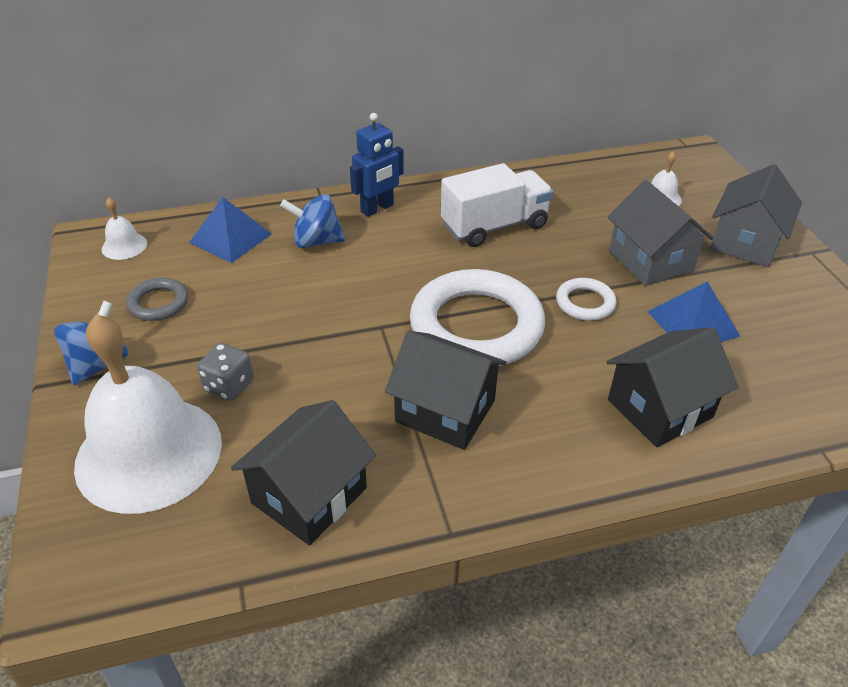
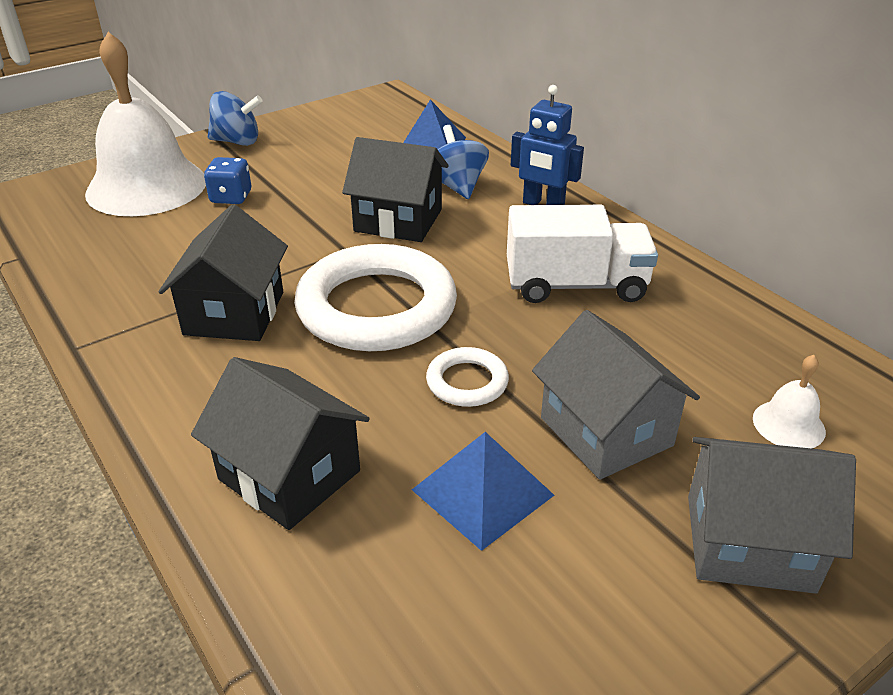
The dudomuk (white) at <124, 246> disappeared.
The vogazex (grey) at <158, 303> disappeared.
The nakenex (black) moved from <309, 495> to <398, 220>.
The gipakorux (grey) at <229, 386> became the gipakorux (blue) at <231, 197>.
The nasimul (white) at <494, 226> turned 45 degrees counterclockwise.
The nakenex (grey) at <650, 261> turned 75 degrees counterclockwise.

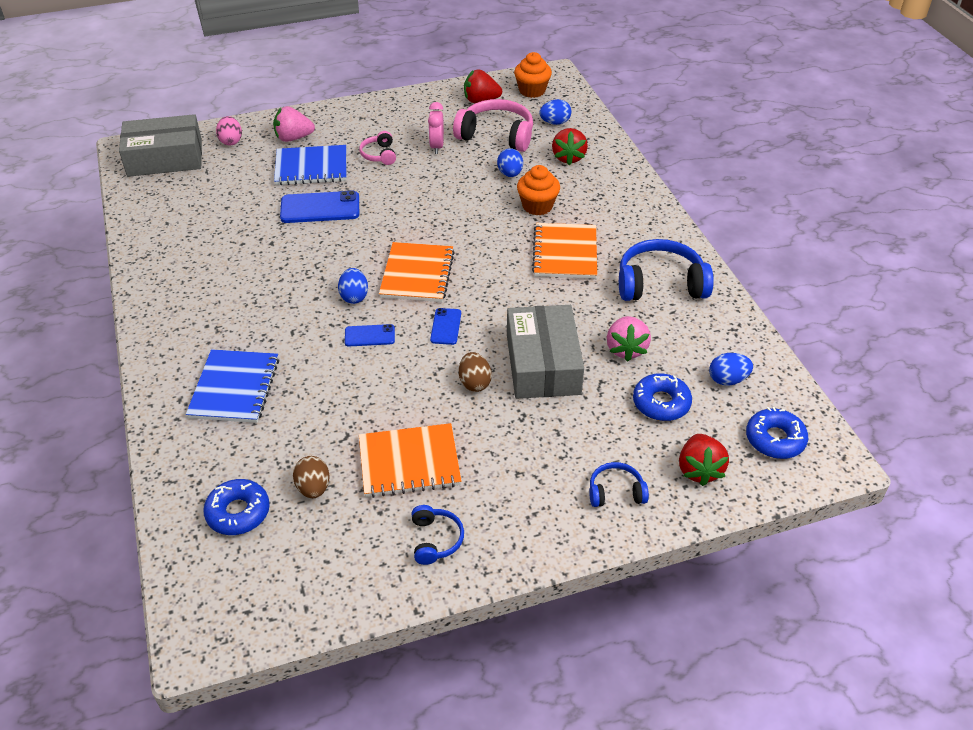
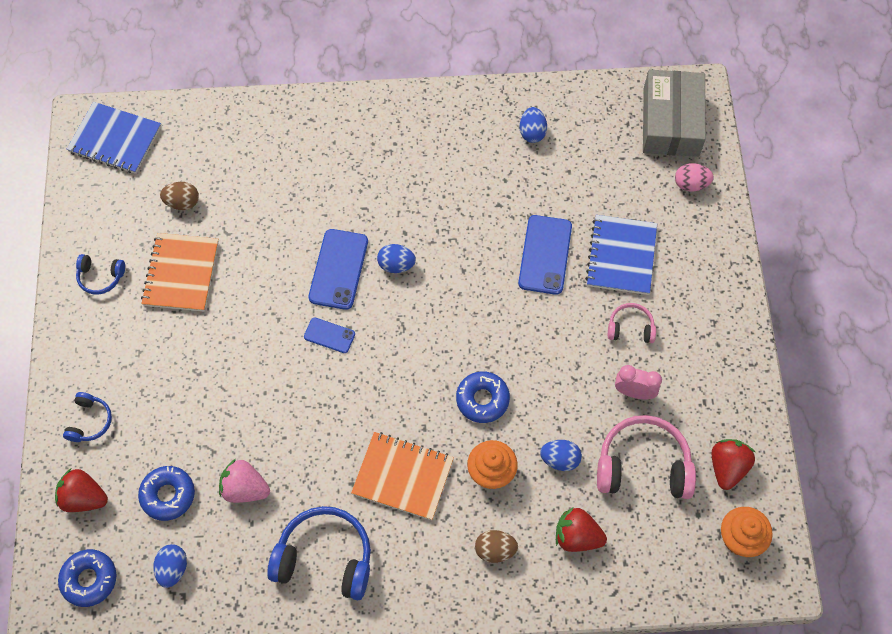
The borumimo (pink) at <293, 138> disappeared.
The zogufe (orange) at <417, 274> disappeared.
The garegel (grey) at <542, 364> disappeared.
The zogufe (blue) moved from <234, 388> to <115, 139>.
The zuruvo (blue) moved from <238, 512> to <482, 399>.
The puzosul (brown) moved from <474, 383> to <495, 550>.
The puzosul (blue) moved from <555, 122> to <532, 132>.
The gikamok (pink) at <496, 135> turned 120 degrees counterclockwise.
The gikamok (blue) at <660, 284> turned 90 degrees counterclockwise.
The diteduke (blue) at <369, 336> changed to 1.80 times the size.

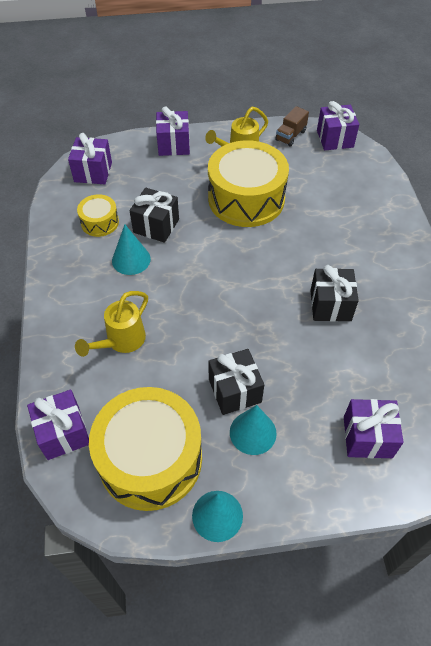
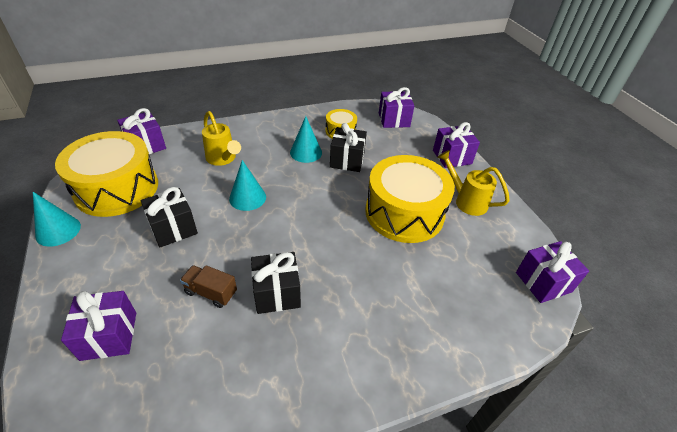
The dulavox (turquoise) moved from <253, 432> to <247, 197>.
The nasimul (brown) moved from <290, 136> to <211, 292>.
The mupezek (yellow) at <121, 342> turned 150 degrees counterclockwise.

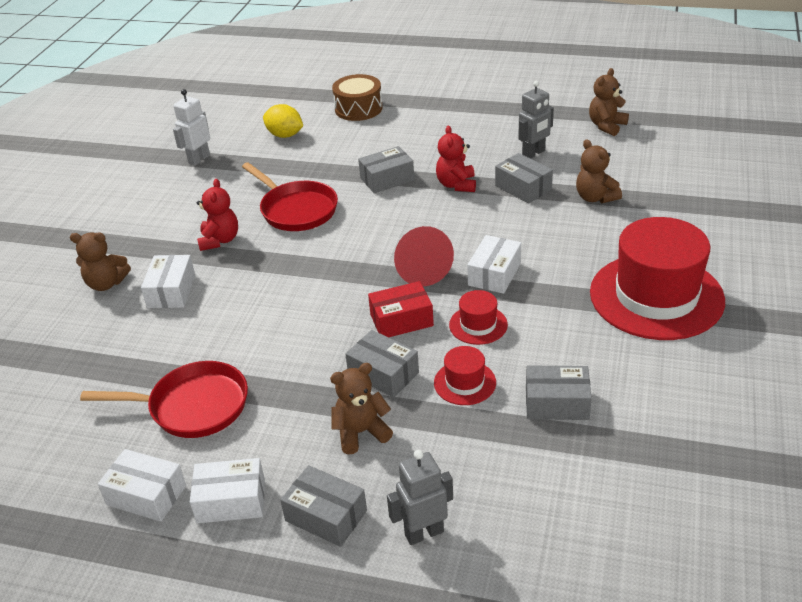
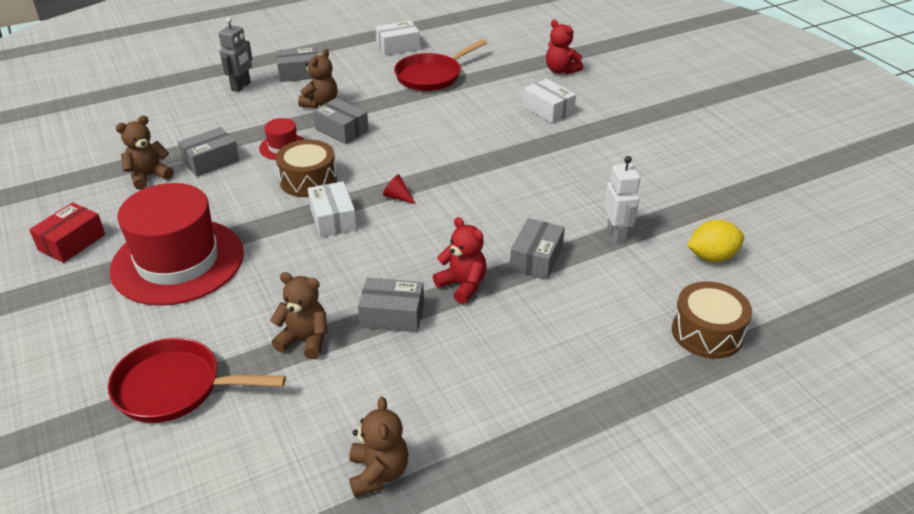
The garegel (white) at <231, 501> disappeared.
The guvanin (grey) at <534, 153> disappeared.
The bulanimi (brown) moved from <106, 283> to <149, 176>.
The guvanin (white) moved from <199, 159> to <616, 235>.
The bulanimi (red) moved from <220, 240> to <561, 70>.
The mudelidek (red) moved from <296, 210> to <175, 387>.
The garegel (red) moved from <401, 320> to <72, 242>.
The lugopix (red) at <478, 325> was replaced by the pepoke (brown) at <308, 180>.
The garegel (grey) at <383, 373> turned 45 degrees clockwise.
The dulavox (red) at <420, 269> changed to 0.46 times the size.

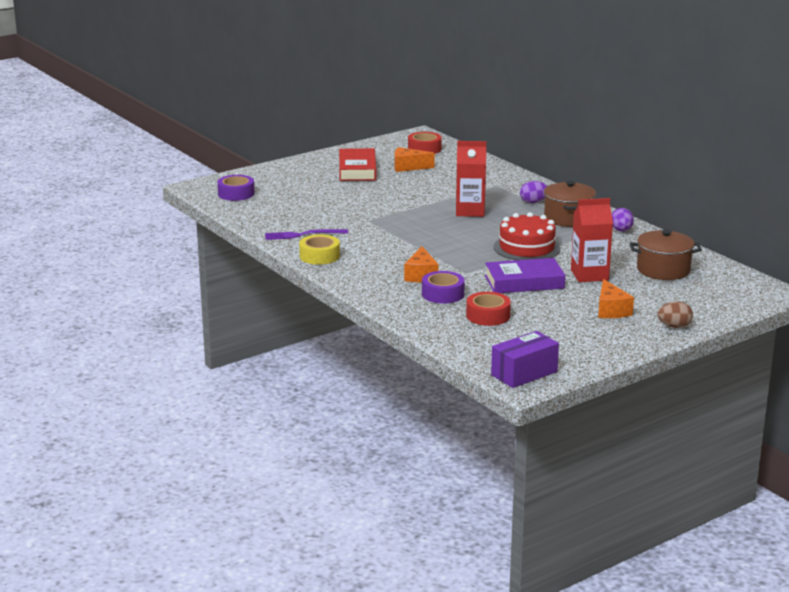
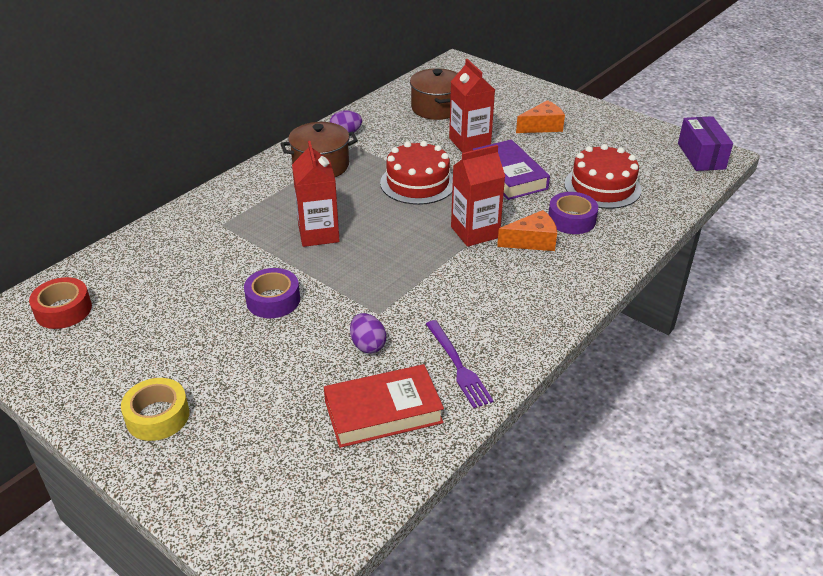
The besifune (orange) at <408, 167> disappeared.
The puzosul (brown) at <674, 326> disappeared.
The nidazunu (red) at <475, 232> appeared.
The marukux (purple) moved from <236, 194> to <273, 300>.
The marukux (yellow) moved from <319, 256> to <157, 416>.
The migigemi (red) moved from <357, 170> to <383, 411>.
The puzosul (purple) moved from <533, 202> to <368, 345>.
The marukux (red) at <488, 316> was replaced by the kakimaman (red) at <602, 187>.
The garegel (purple) at <524, 373> turned 45 degrees clockwise.

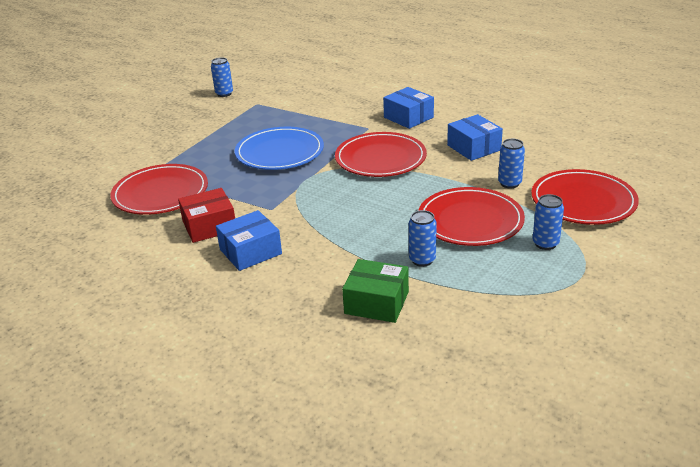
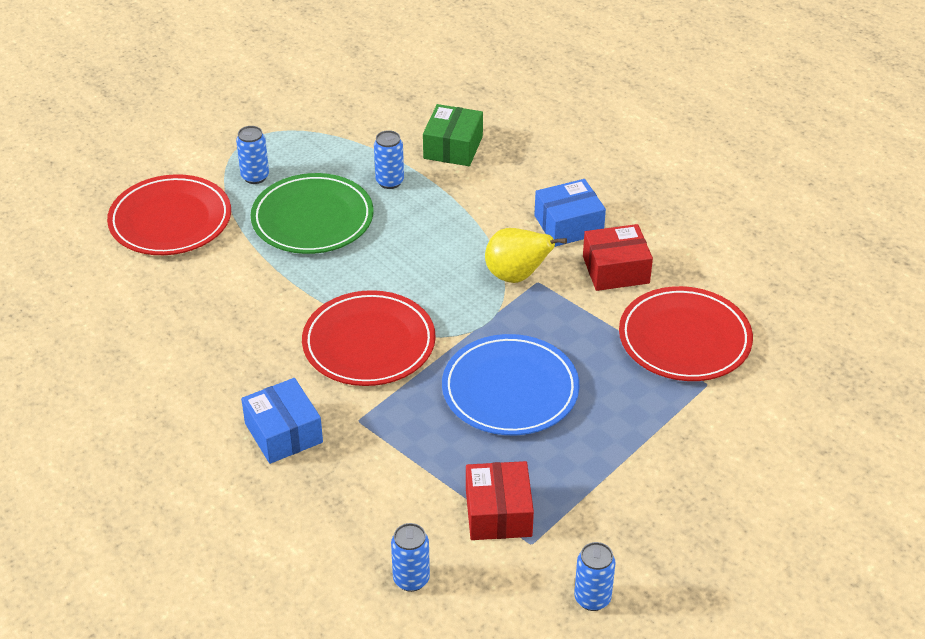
The garegel (blue) at <474, 148> disappeared.
The garegel (red) at <498, 513> appeared.
The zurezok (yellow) at <516, 276> appeared.
The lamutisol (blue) moved from <509, 183> to <411, 579>.
The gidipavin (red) at <470, 221> became the gidipavin (green) at <312, 219>.
The garegel (green) at <376, 302> turned 75 degrees clockwise.

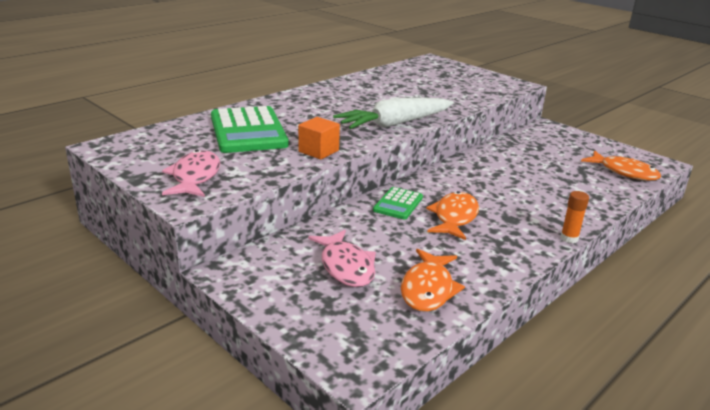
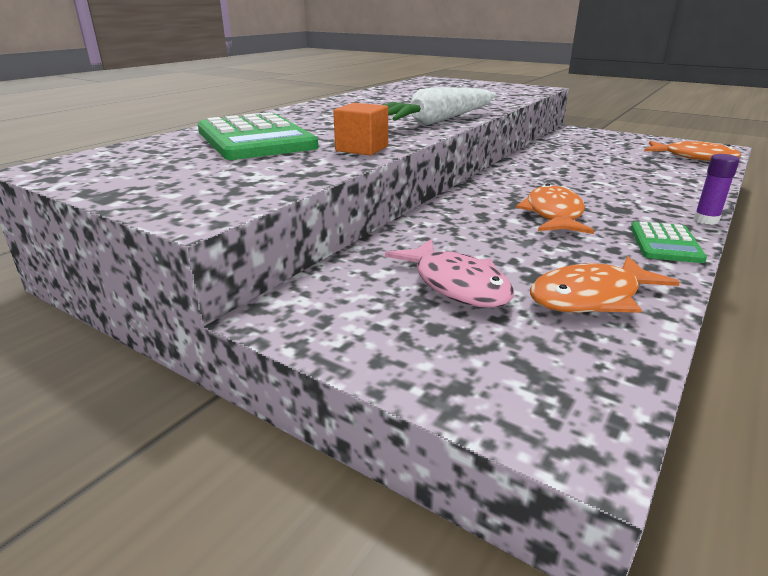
The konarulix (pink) at <195, 177> disappeared.
The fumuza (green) moved from <398, 204> to <665, 243>.
The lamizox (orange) at <569, 238> became the lamizox (purple) at <706, 220>.
The konarulix (orange) at <428, 289> turned 60 degrees clockwise.

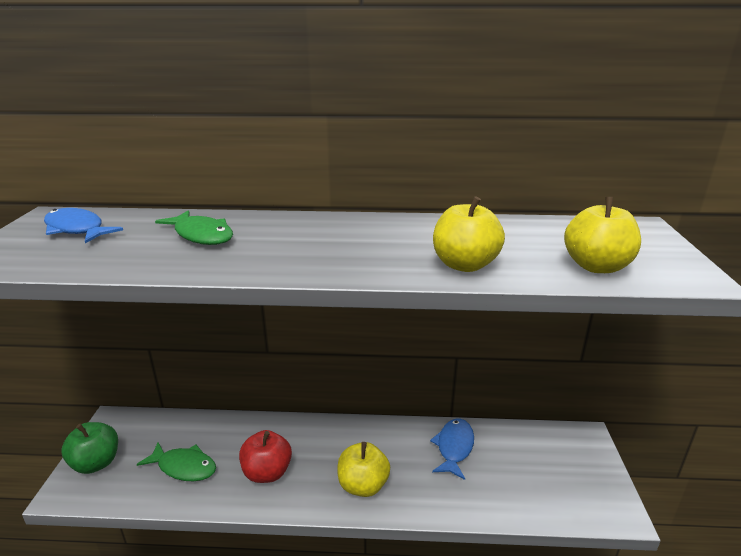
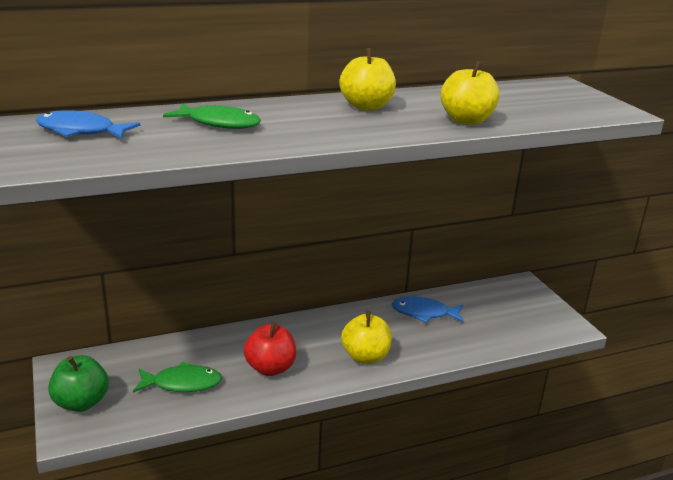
The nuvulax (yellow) moved from <596, 266> to <366, 106>.
The konarulix (blue) at <454, 447> turned 75 degrees counterclockwise.

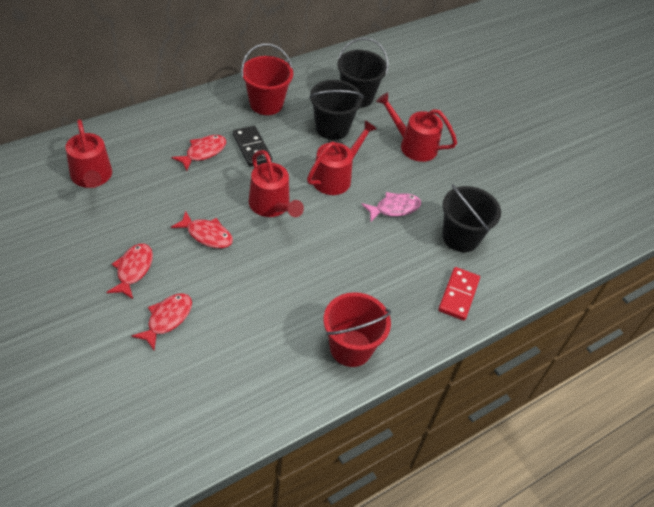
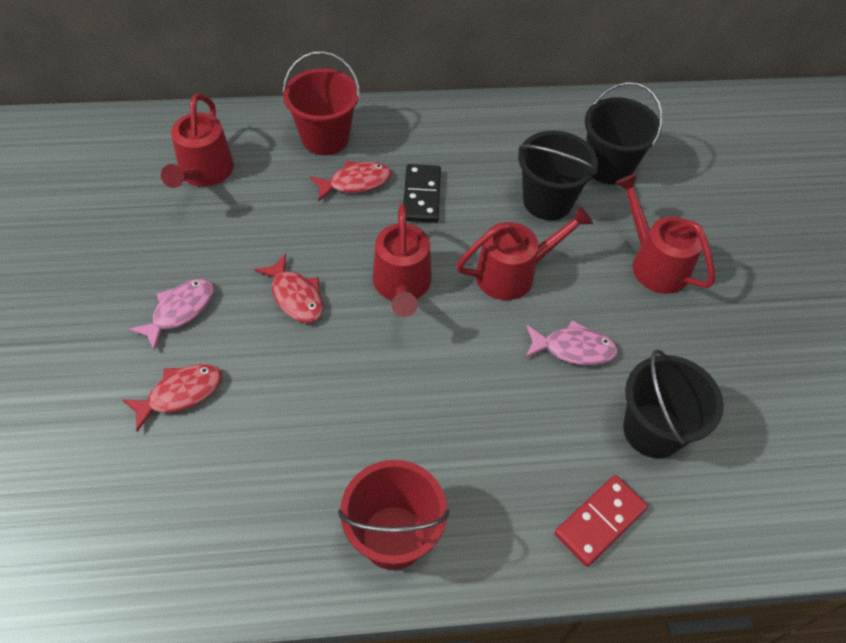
The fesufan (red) moved from <266, 104> to <325, 138>.
The konarulix (red) at <133, 270> became the konarulix (pink) at <180, 311>.

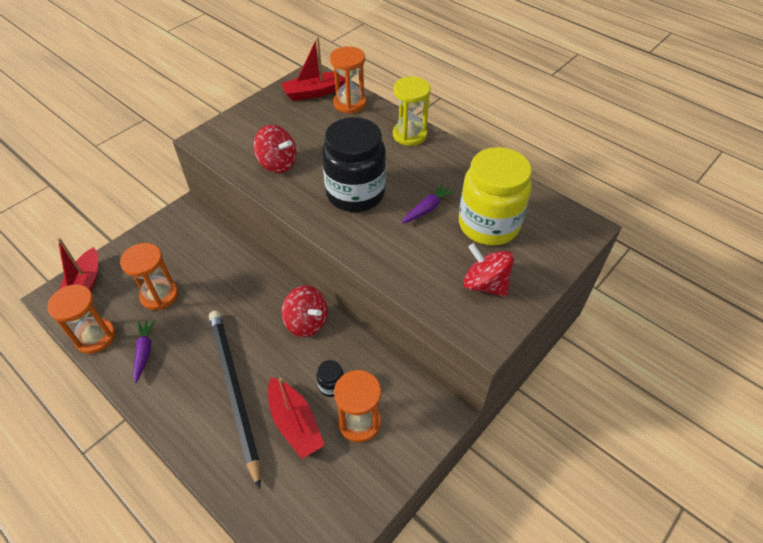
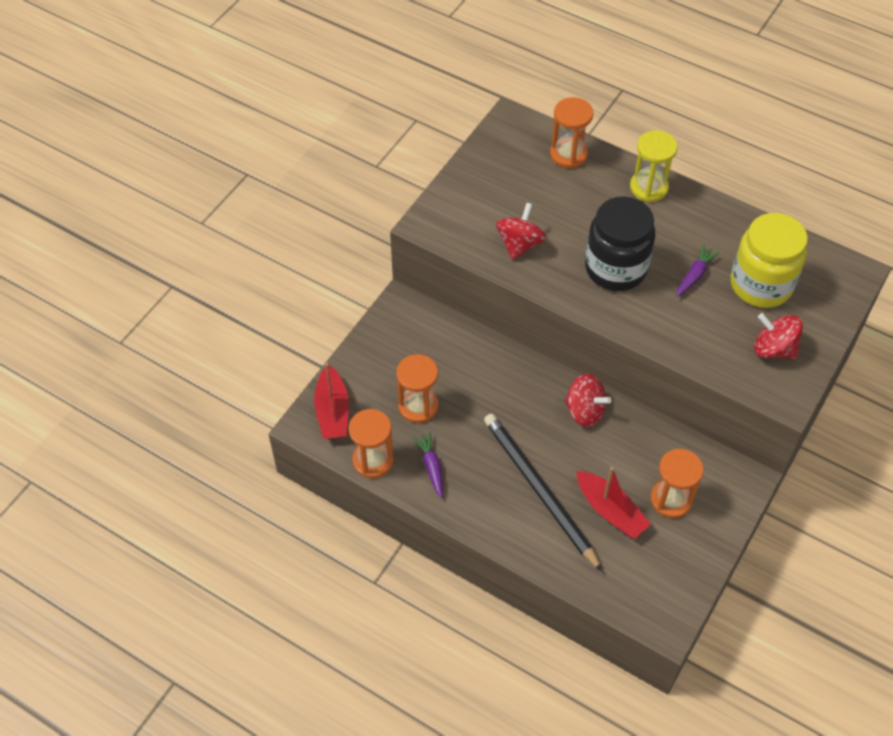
The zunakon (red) at <315, 92> disappeared.
The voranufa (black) at <331, 386> disappeared.
The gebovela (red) at <277, 163> turned 90 degrees counterclockwise.

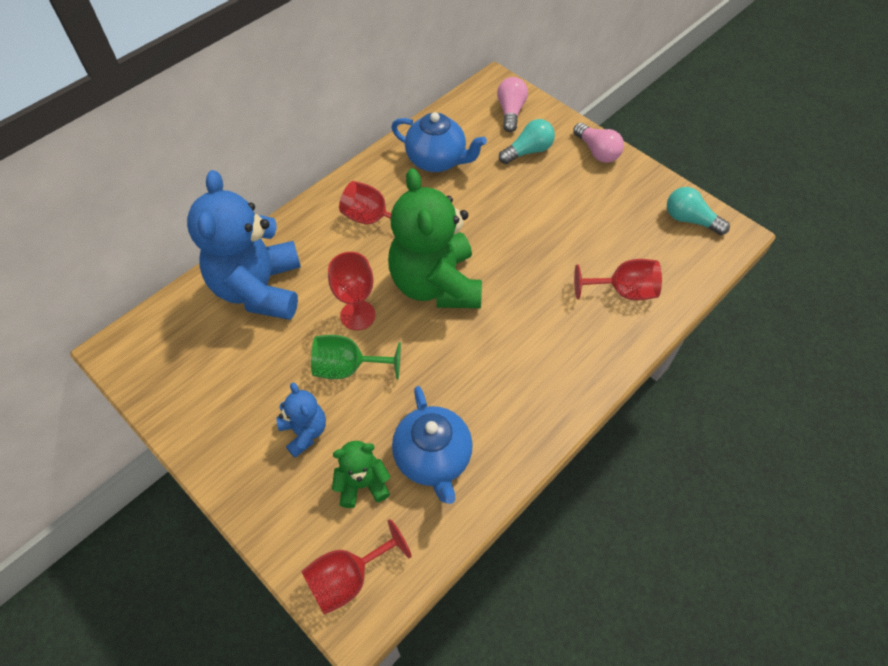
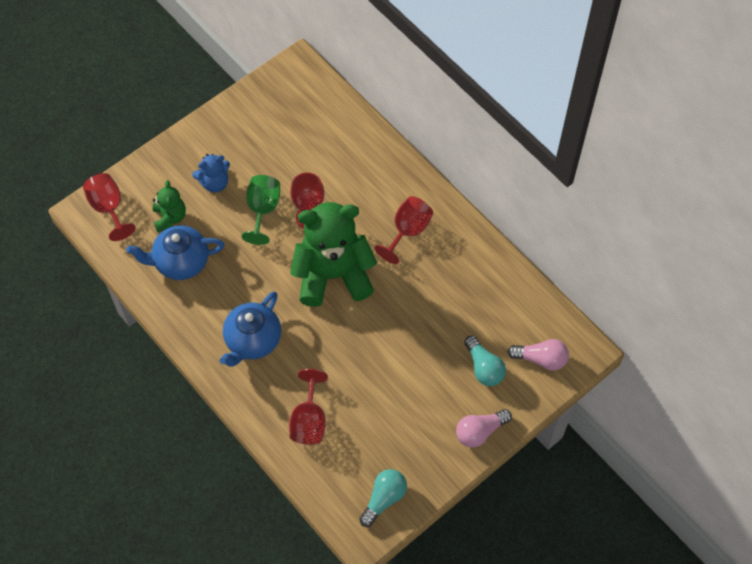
The bulanimi (blue) at <259, 289> disappeared.
The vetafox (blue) moved from <437, 160> to <252, 341>.

